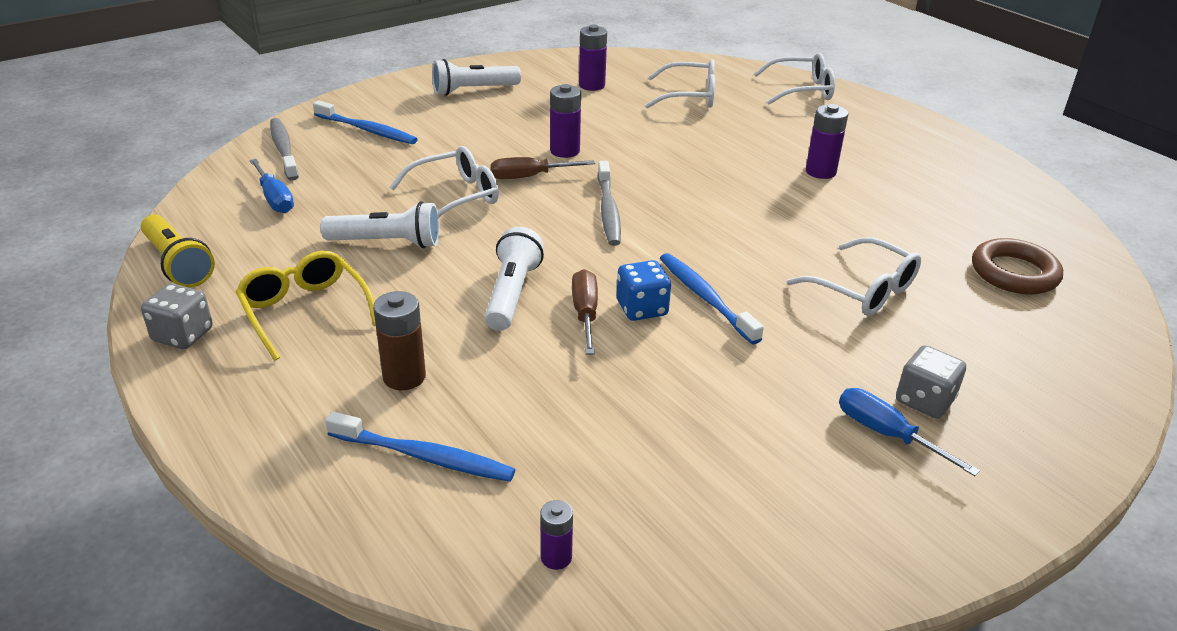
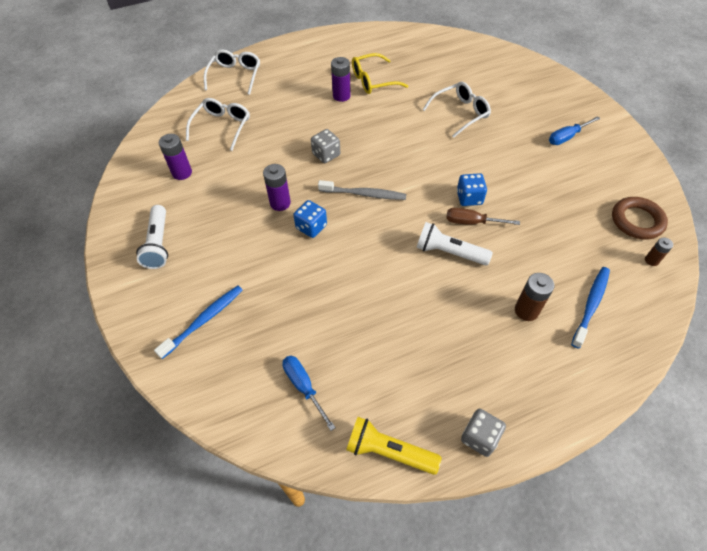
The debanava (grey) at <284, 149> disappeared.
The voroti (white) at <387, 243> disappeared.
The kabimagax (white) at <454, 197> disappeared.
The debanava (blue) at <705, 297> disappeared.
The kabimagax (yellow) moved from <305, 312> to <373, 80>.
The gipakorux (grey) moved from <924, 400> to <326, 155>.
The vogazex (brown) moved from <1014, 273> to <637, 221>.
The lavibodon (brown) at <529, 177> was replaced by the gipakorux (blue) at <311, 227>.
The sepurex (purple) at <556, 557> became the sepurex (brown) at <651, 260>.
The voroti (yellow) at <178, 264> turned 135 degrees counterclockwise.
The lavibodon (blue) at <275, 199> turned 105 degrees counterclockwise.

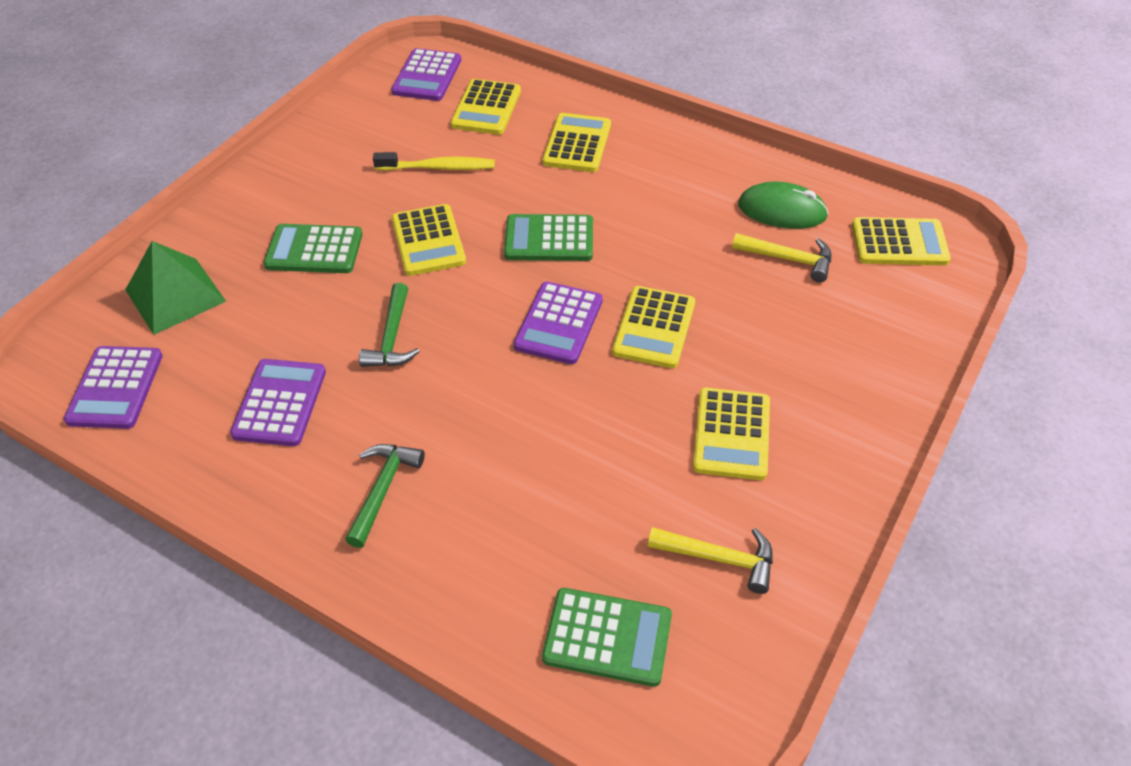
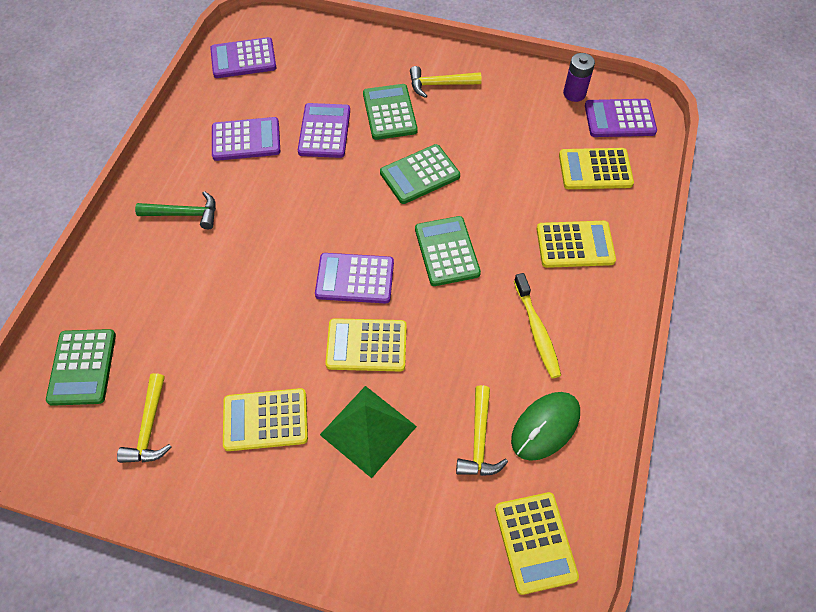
The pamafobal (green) at <392, 338> disappeared.
The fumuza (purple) at <324, 131> appeared.
The pamafobal (yellow) at <439, 84> appeared.
The sepurex (purple) at <574, 93> appeared.
The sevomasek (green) moved from <175, 295> to <368, 430>.
The debanava (yellow) moved from <438, 167> to <537, 331>.
The fumuza (yellow) at <428, 241> became the fumuza (green) at <420, 175>.
The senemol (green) at <782, 210> turned 45 degrees clockwise.

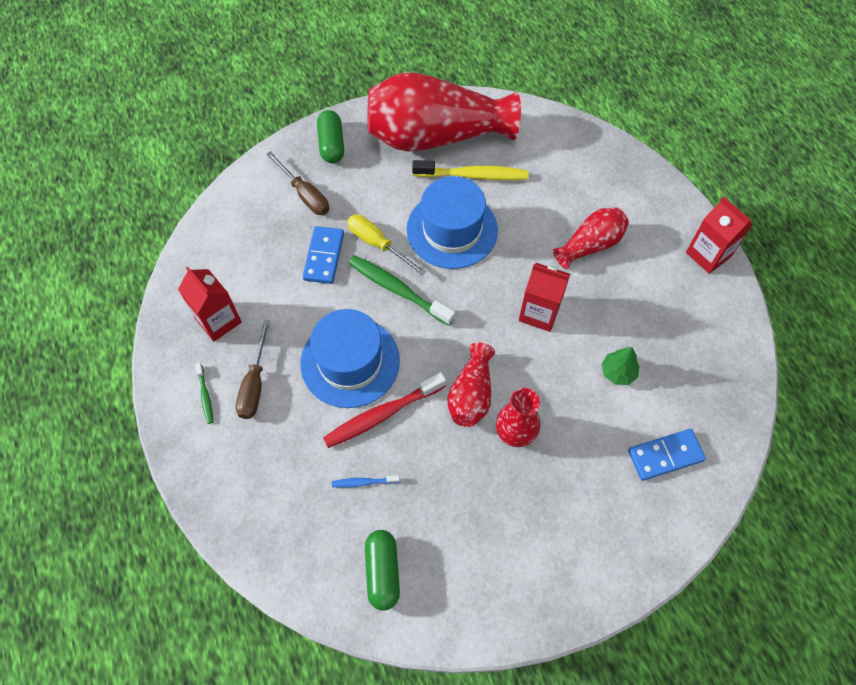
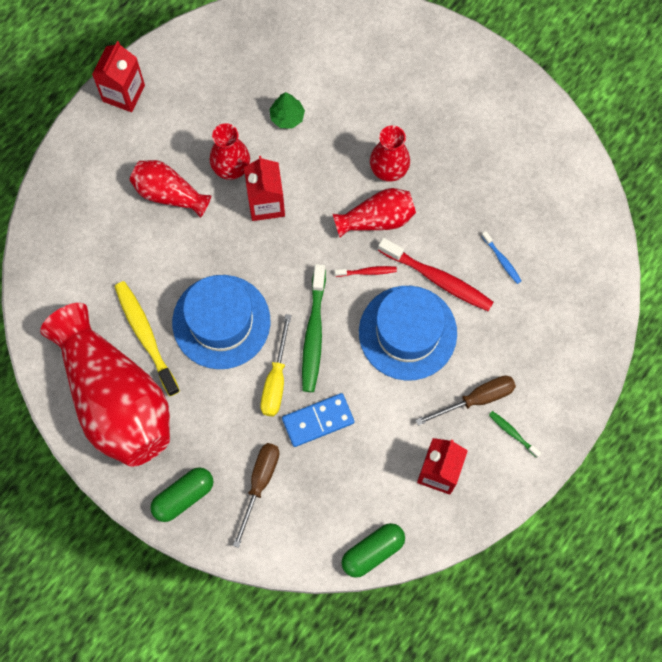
The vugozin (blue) at <665, 455> disappeared.
The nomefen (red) at <231, 167> appeared.
The debanava (red) at <367, 272> appeared.
The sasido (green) moved from <383, 572> to <372, 551>.
The debanava (green) at <205, 396> turned 90 degrees counterclockwise.

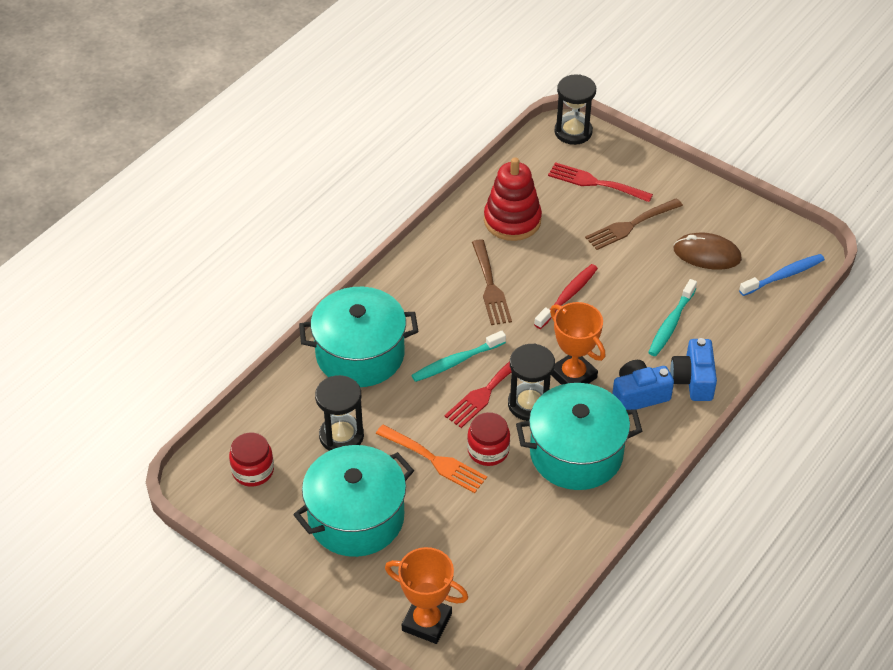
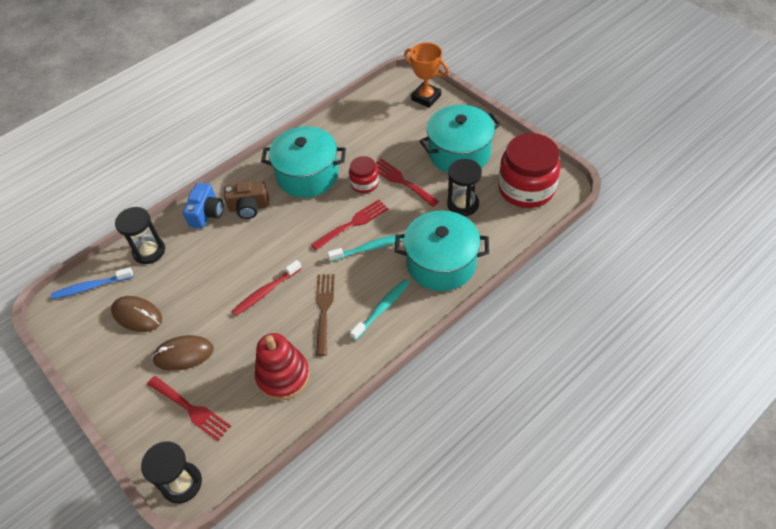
The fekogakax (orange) at <573, 376> disappeared.
The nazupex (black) moved from <529, 404> to <149, 251>.
The debanava (turquoise) moved from <671, 323> to <382, 309>.
The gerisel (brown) at <630, 225> was replaced by the senemol (brown) at <183, 354>.
The gerisel (orange) at <435, 460> became the gerisel (red) at <401, 181>.
The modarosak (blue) at <639, 395> became the modarosak (brown) at <249, 207>.
The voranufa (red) at <253, 470> changed to 1.94 times the size.

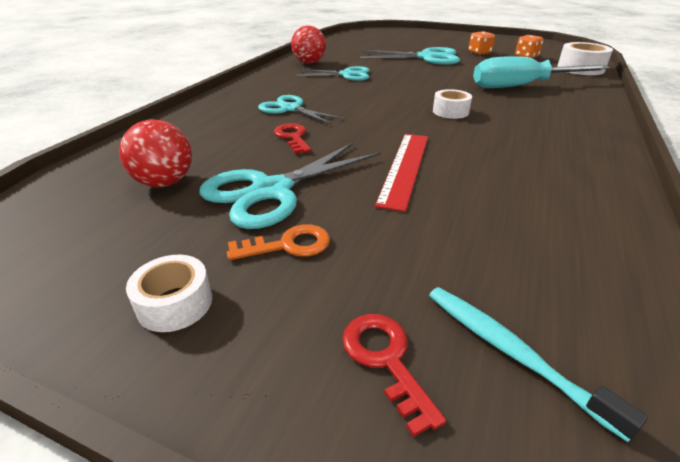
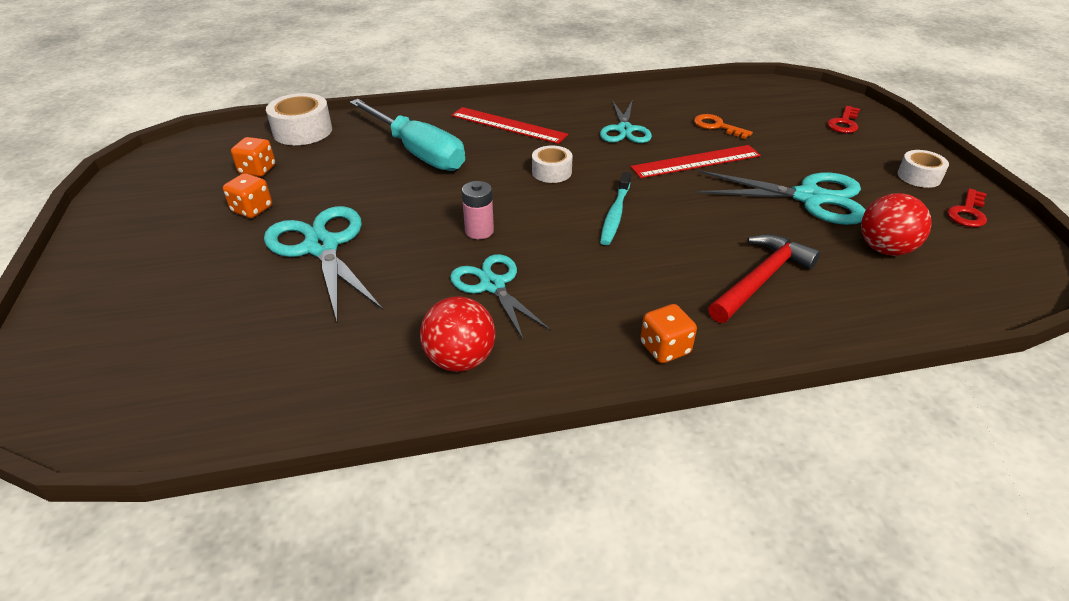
The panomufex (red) at <508, 125> appeared.
The sepurex (pink) at <479, 231> appeared.
The gipakorux (orange) at <665, 348> appeared.
The pamafobal (red) at <761, 279> appeared.
The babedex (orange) moved from <288, 245> to <717, 126>.
The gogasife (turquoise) moved from <290, 109> to <624, 130>.
The babedex (red) moved from <293, 137> to <967, 212>.
The debanava (turquoise) moved from <511, 352> to <615, 214>.

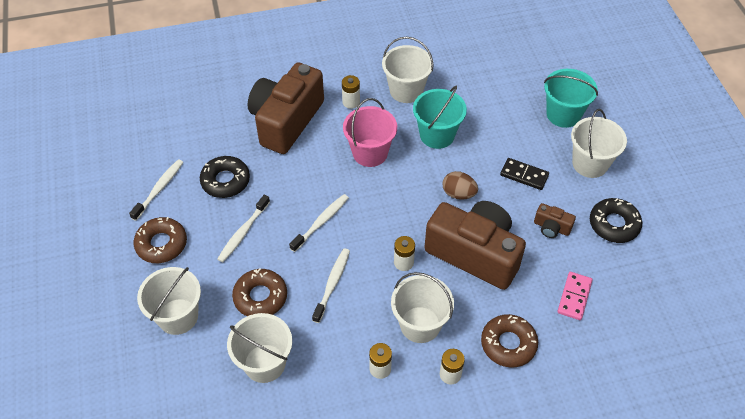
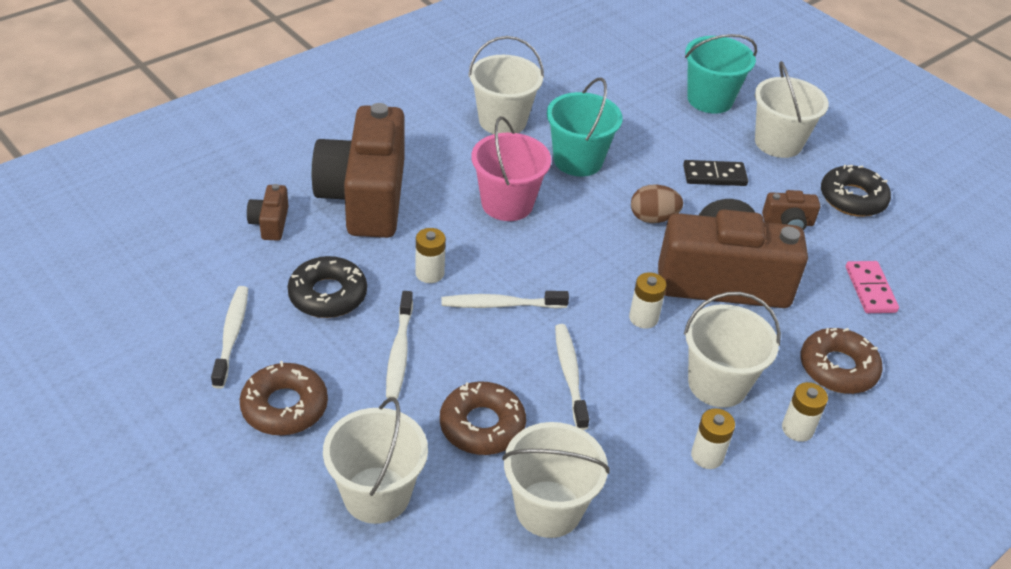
The modarosak (brown) at <270, 223> appeared.
The sepurex (white) moved from <351, 102> to <429, 273>.
The debanava (white) at <321, 222> turned 105 degrees counterclockwise.

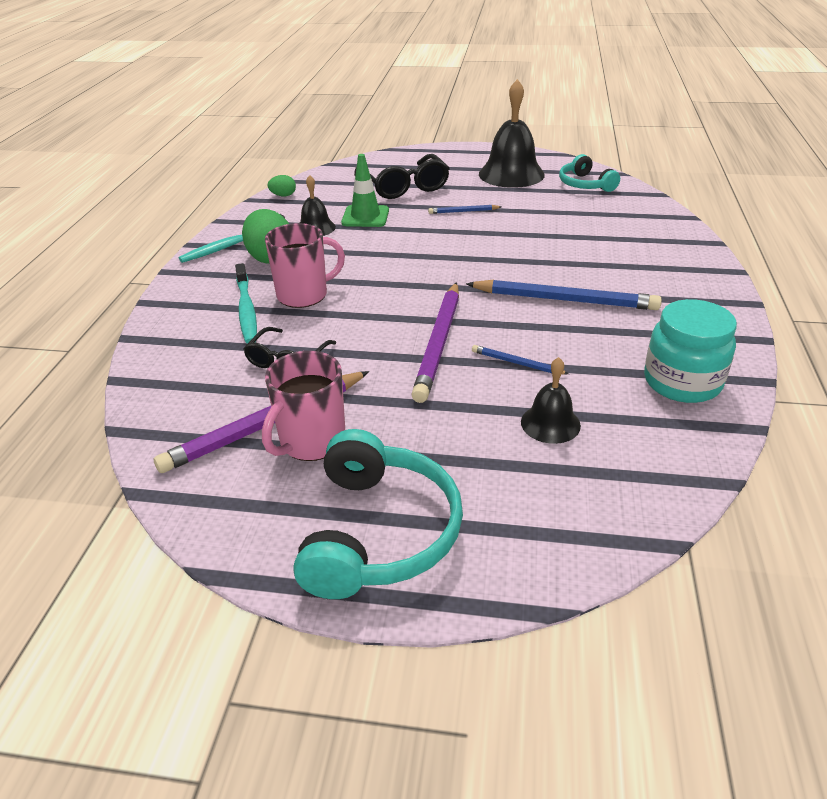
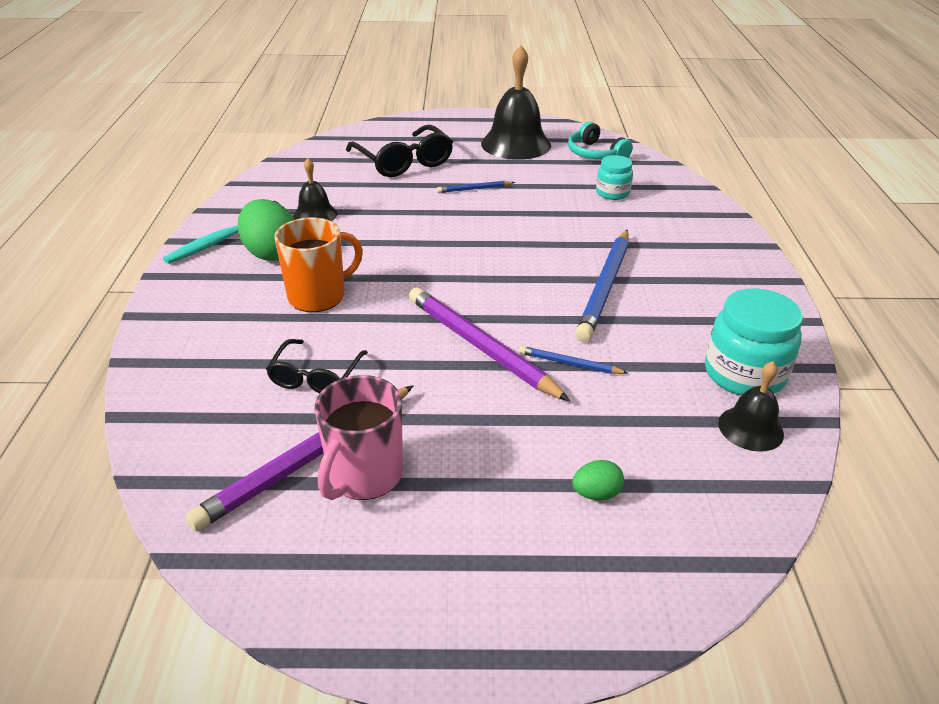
The debanava (turquoise) at <246, 310> disappeared.
The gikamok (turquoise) at <379, 532> disappeared.
The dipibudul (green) at <365, 216> disappeared.
The voranufa (turquoise) at <612, 193> appeared.
The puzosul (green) moved from <283, 195> to <596, 494>.
The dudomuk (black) moved from <550, 423> to <750, 428>.
The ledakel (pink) at <304, 295> became the ledakel (orange) at <318, 296>.
The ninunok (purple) at <438, 343> turned 135 degrees clockwise.
The ninunok (blue) at <565, 300> turned 105 degrees clockwise.

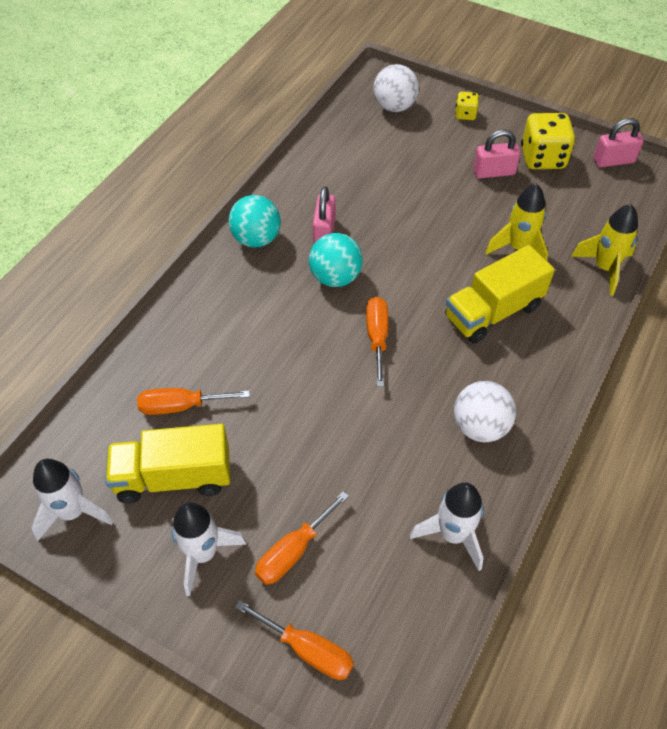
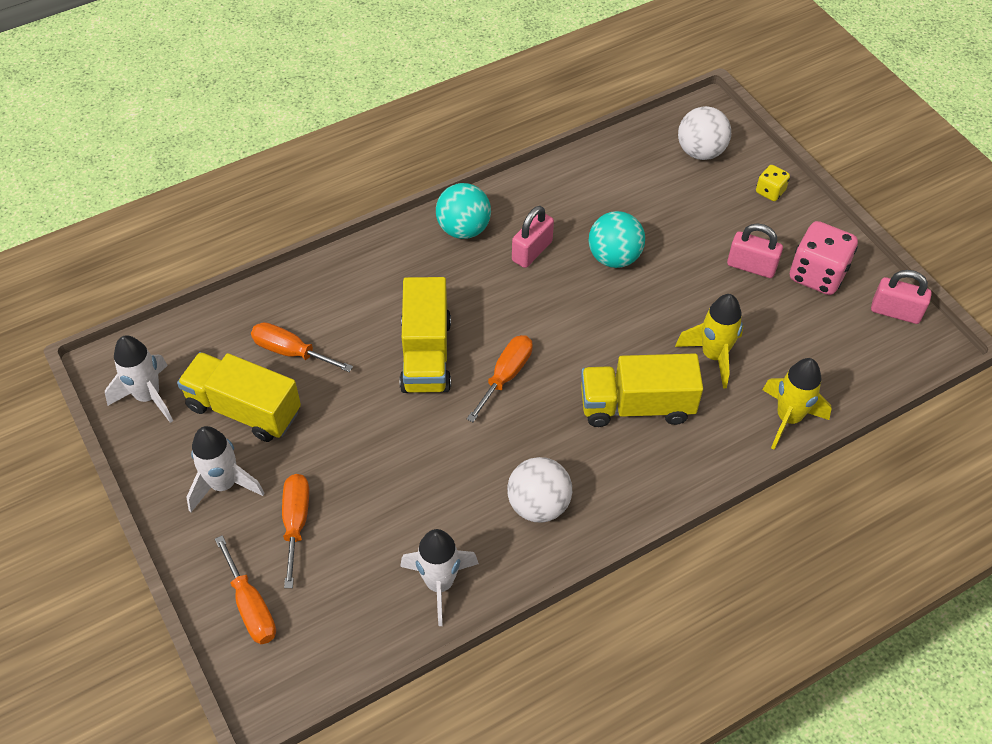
The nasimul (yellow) at <426, 355> appeared.
The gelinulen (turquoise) moved from <335, 277> to <614, 257>.
The gipakorux (yellow) at <542, 158> became the gipakorux (pink) at <817, 275>.
The lavibodon (orange) at <293, 551> turned 105 degrees clockwise.

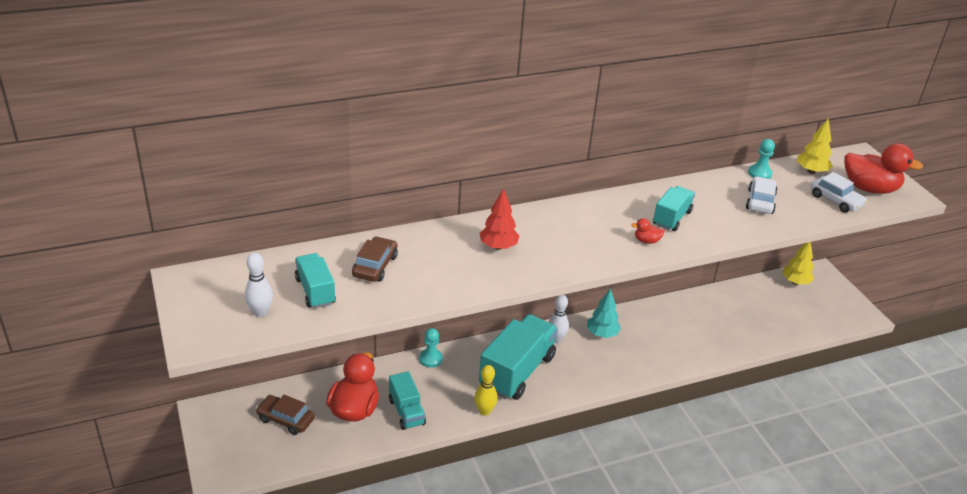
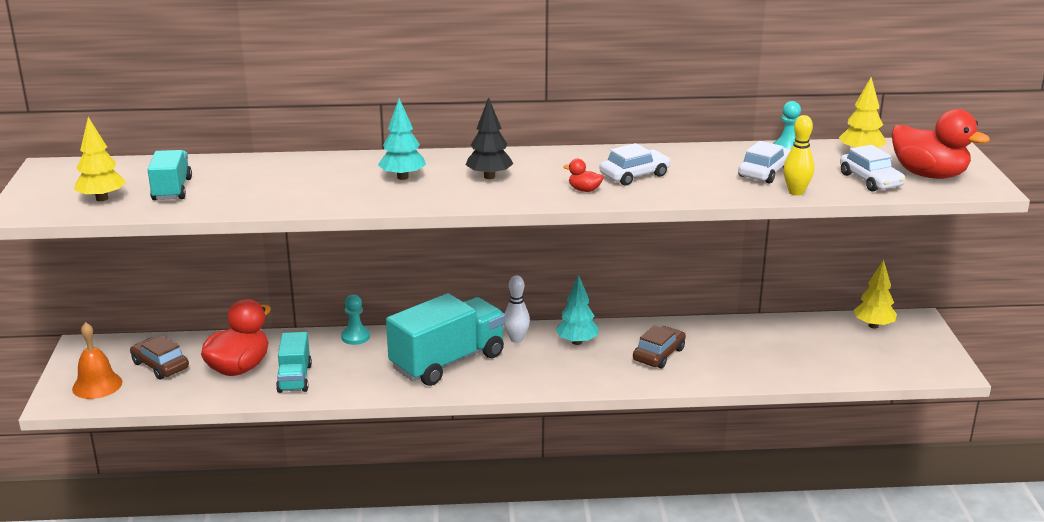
The dudomuk (orange) at <97, 385> appeared.
The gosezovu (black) at <489, 177> appeared.
The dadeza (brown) moved from <375, 266> to <659, 354>.
The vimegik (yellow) moved from <484, 411> to <796, 192>.
The vimegik (white) at <260, 312> was replaced by the gosezovu (yellow) at <102, 198>.
The nasimul (turquoise) at <672, 218> was replaced by the dadeza (white) at <634, 175>.
The gosezovu (red) at <498, 246> became the gosezovu (turquoise) at <402, 177>.

